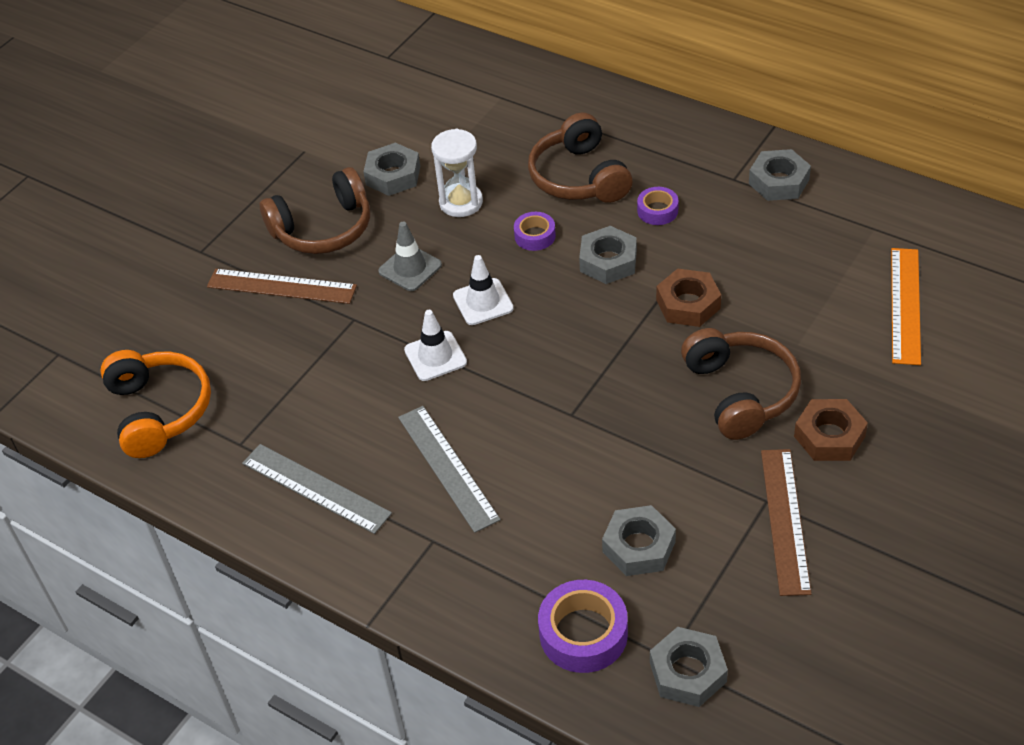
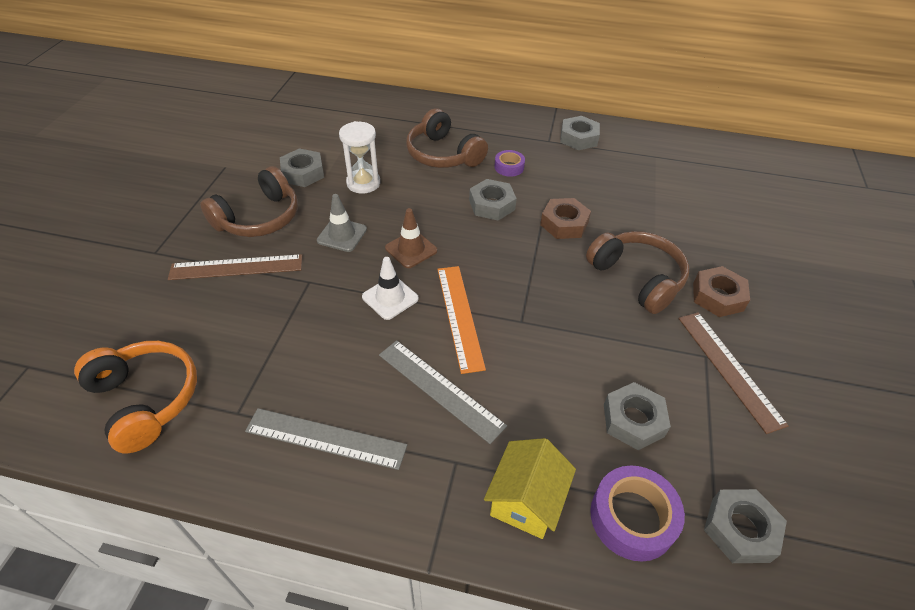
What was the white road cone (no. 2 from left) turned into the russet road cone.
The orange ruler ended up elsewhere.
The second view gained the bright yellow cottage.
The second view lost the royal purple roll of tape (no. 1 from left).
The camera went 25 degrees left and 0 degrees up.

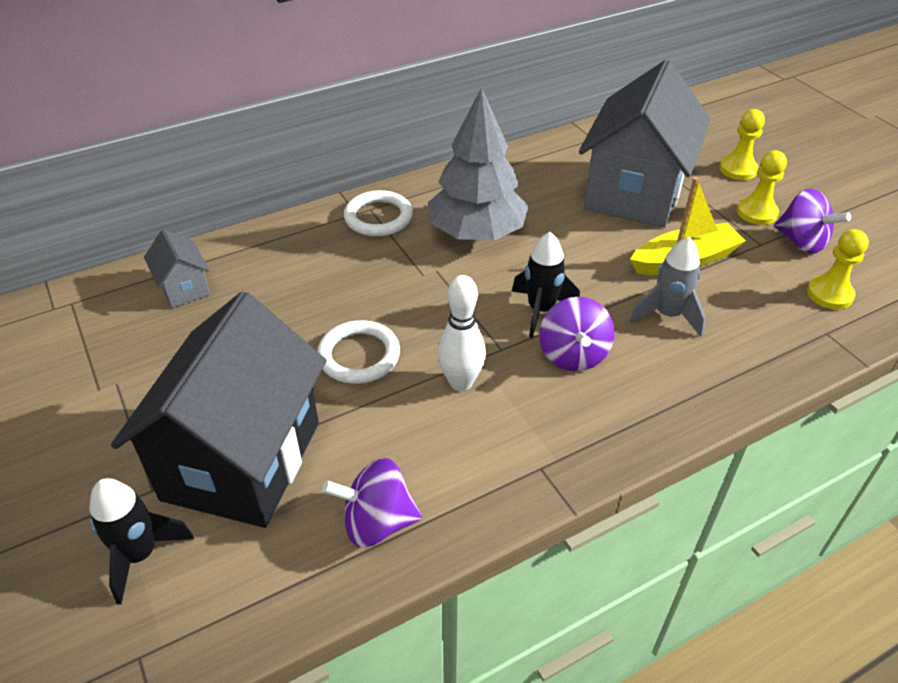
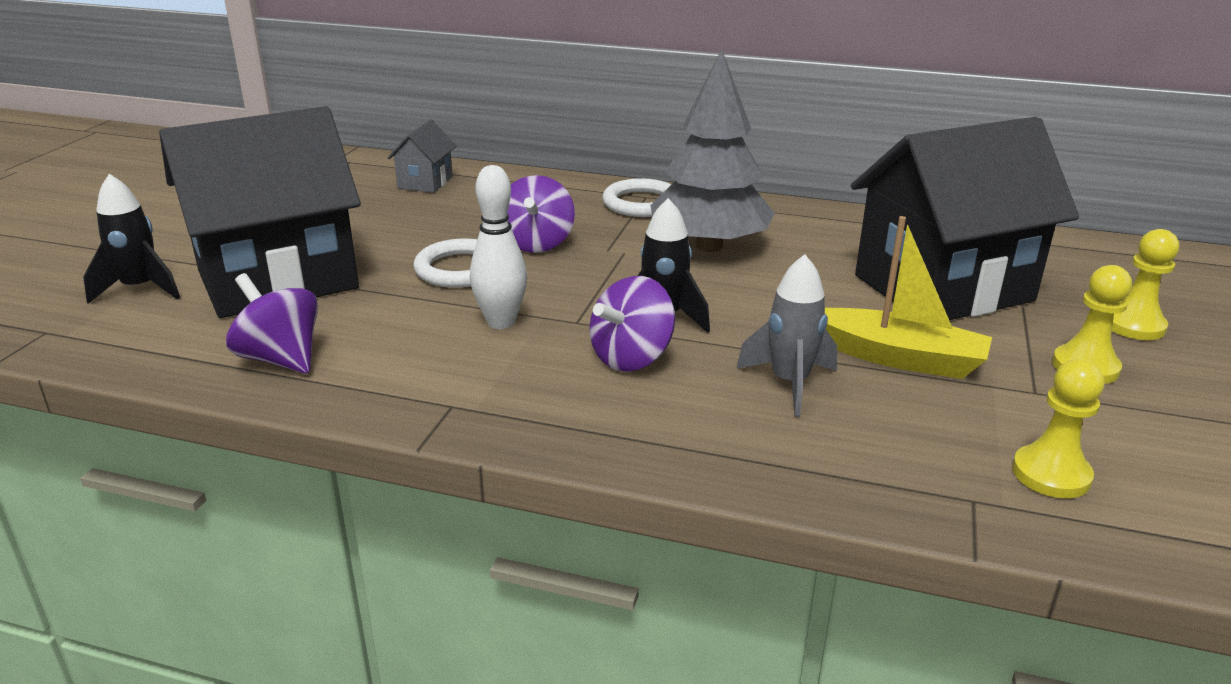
The royal purple toy top (no. 3 from left in the first image) ended up elsewhere.
What was the grey cottage (no. 2 from left) turned into the black cottage (no. 2 from left).
The camera went 45 degrees right and 15 degrees down.

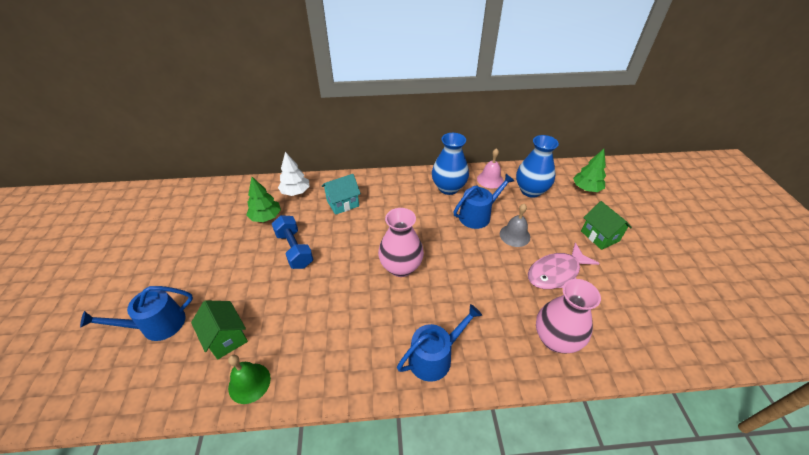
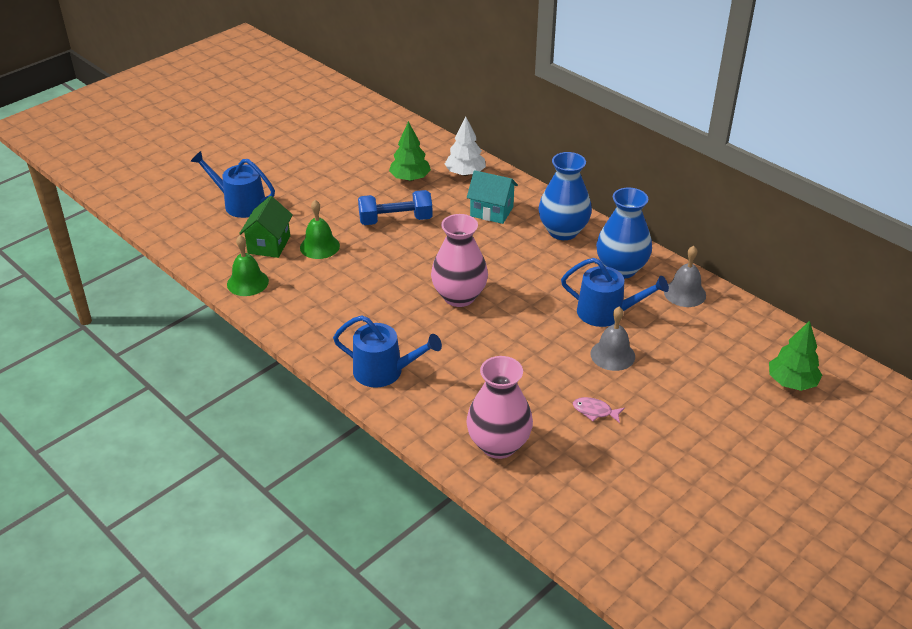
The second view gained the leaf-green school bell (no. 2 from left).
The blue hand weight ended up facing another way, 60 degrees clockwise from before.
The blue tall vase (no. 2 from left in the first image) ended up elsewhere.
The size of the rose-pink fish changed by a factor of 0.46.
What was the rose-pink school bell turned into the grey school bell (no. 2 from left).
The second view lost the leaf-green cottage (no. 2 from left).
The camera went 50 degrees right and 5 degrees down.

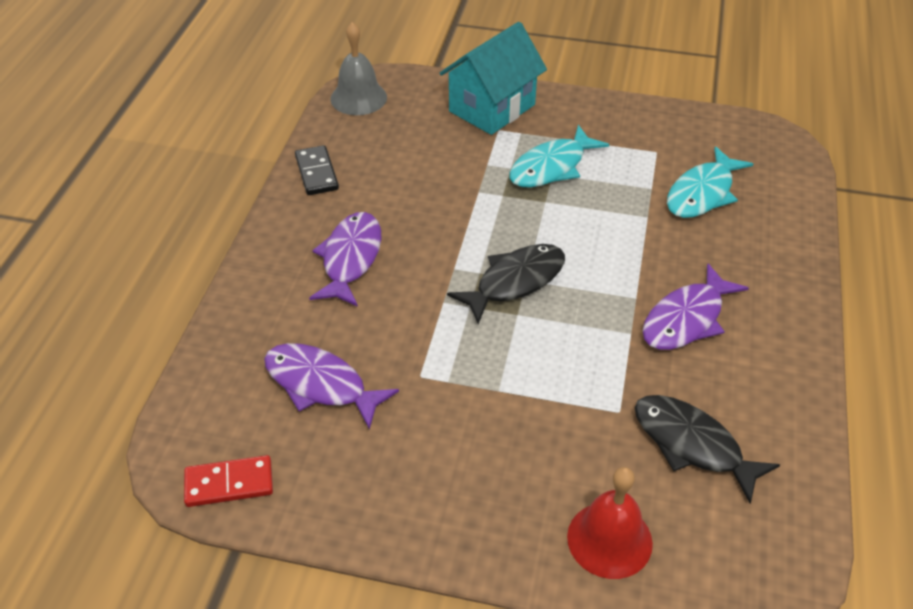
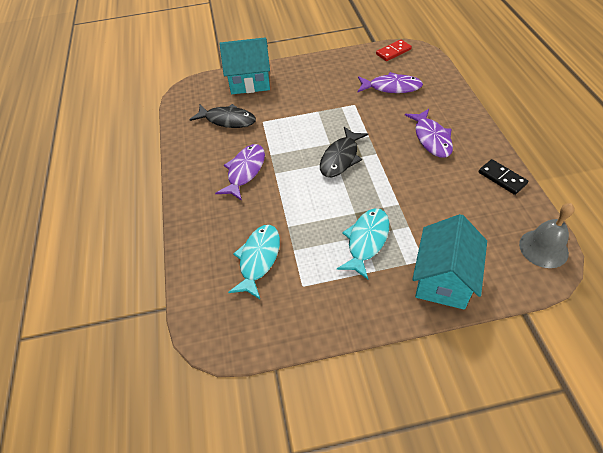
Where the scarlet school bell stood, the turquoise cottage (no. 1 from left) came to stand.
The camera went 160 degrees right and 5 degrees up.

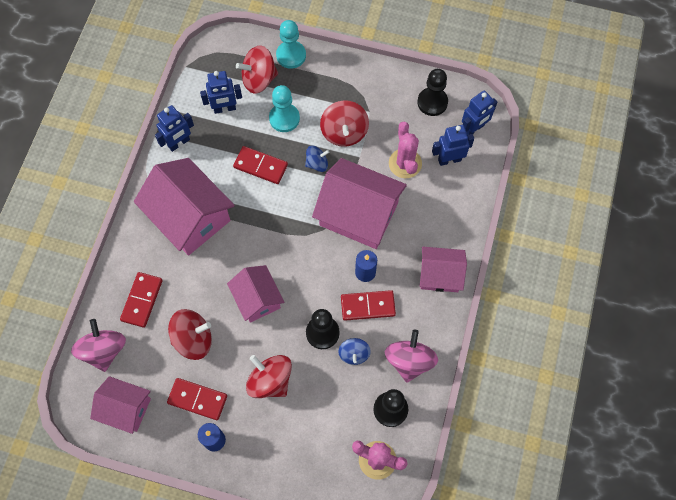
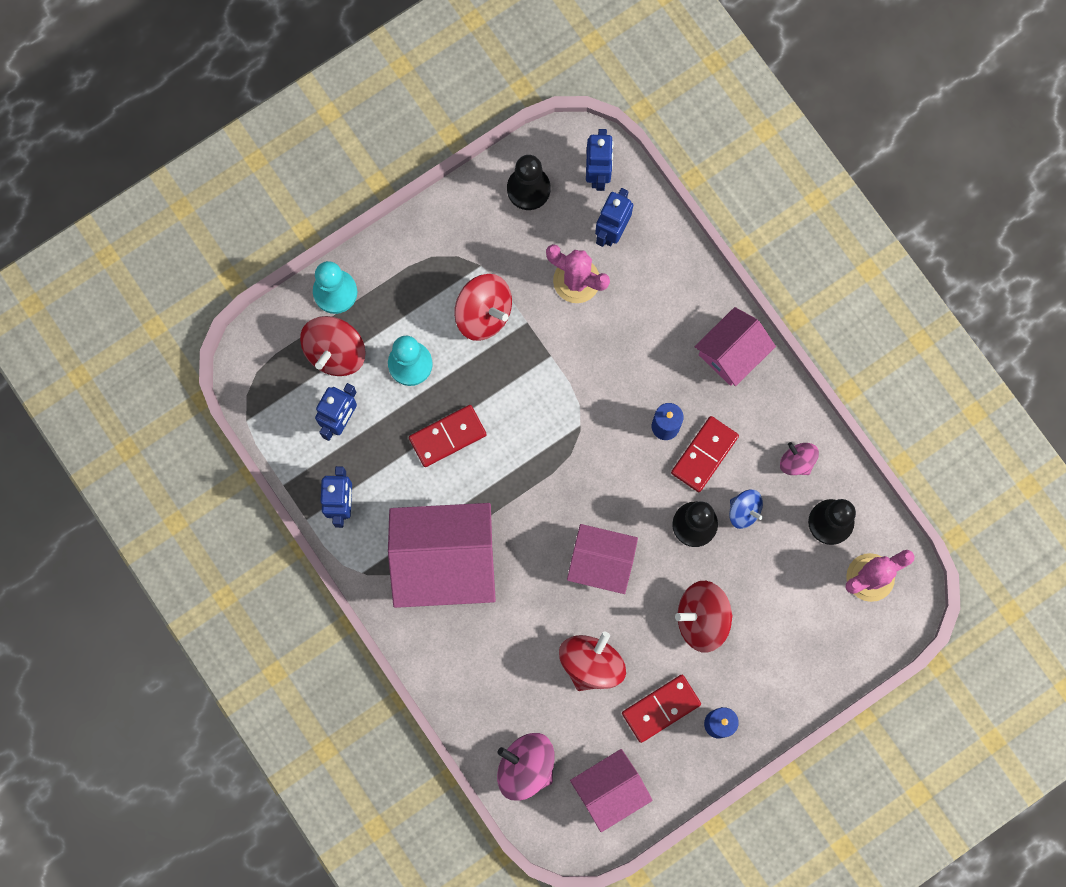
The size of the rose-pink toy top (no. 2 from left) changed by a factor of 0.60.
The second view lost the scarlet domino piece (no. 1 from left).
The second view lost the blue toy top (no. 1 from left).
The second view lost the rose-pink cottage (no. 4 from left).
The camera went 50 degrees left and 10 degrees up.

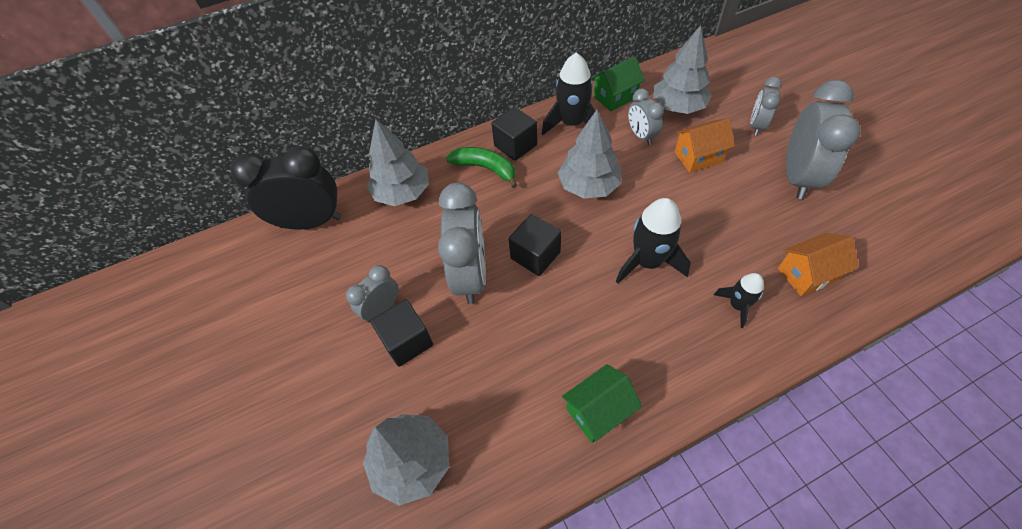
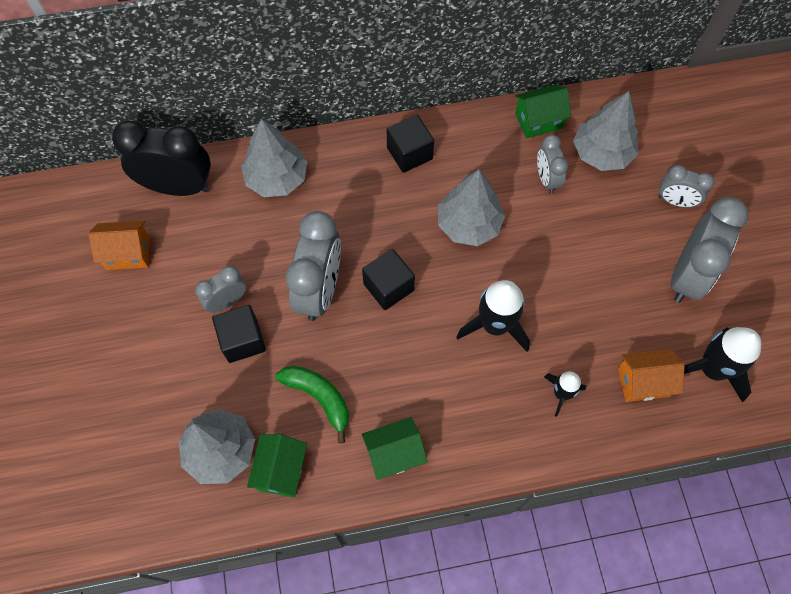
The orange cottage (no. 1 from left) ended up elsewhere.
The second view gained the leaf-green cottage (no. 1 from left).
The leaf-green banana fruit ended up elsewhere.
The grey alarm clock (no. 4 from left) ended up facing another way, 105 degrees counterclockwise from before.
The black spaceship (no. 1 from left in the first image) ended up elsewhere.
The camera went 10 degrees right and 10 degrees up.

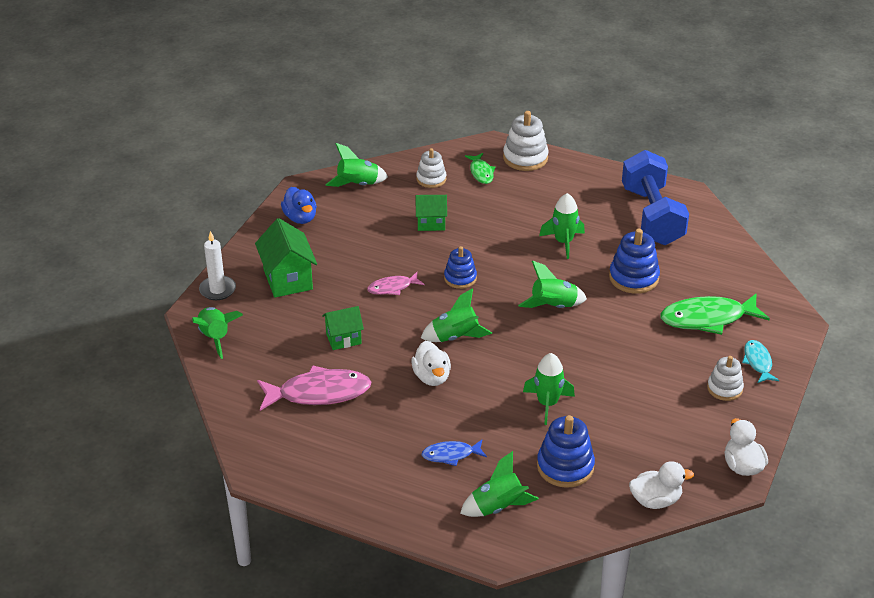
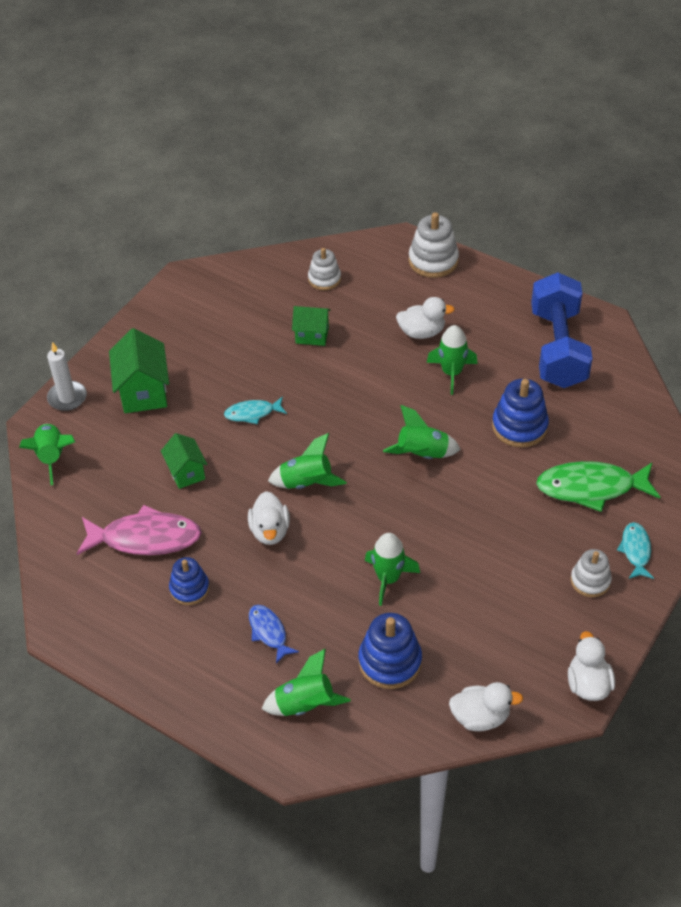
The leaf-green cottage (no. 2 from left) ended up facing another way, 75 degrees clockwise from before.
The blue stacking toy (no. 1 from left) ended up elsewhere.
What was the rose-pink fish (no. 2 from left) turned into the turquoise fish (no. 1 from left).
The blue fish ended up facing another way, 60 degrees clockwise from before.
The second view gained the white rubber duck (no. 2 from left).
The second view lost the blue rubber duck.
The second view lost the leaf-green spaceship (no. 2 from left).
The second view lost the leaf-green fish (no. 1 from left).
The camera went 10 degrees right and 10 degrees up.

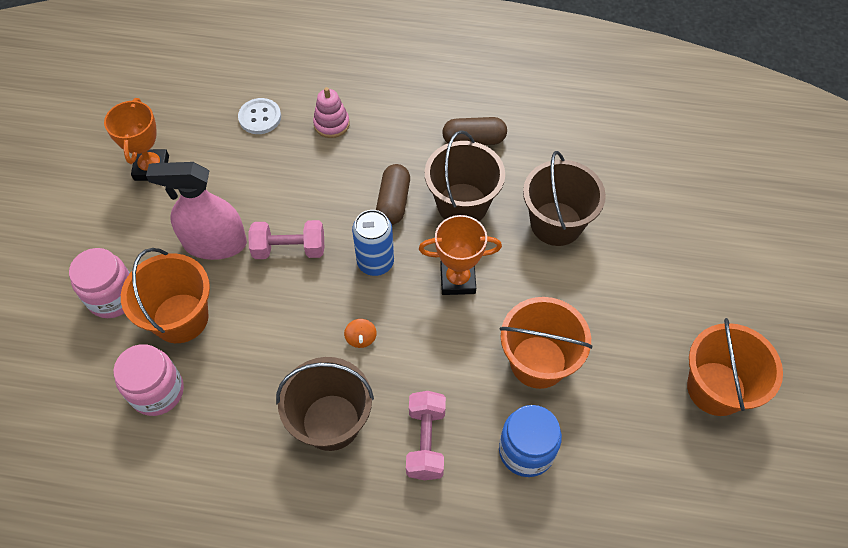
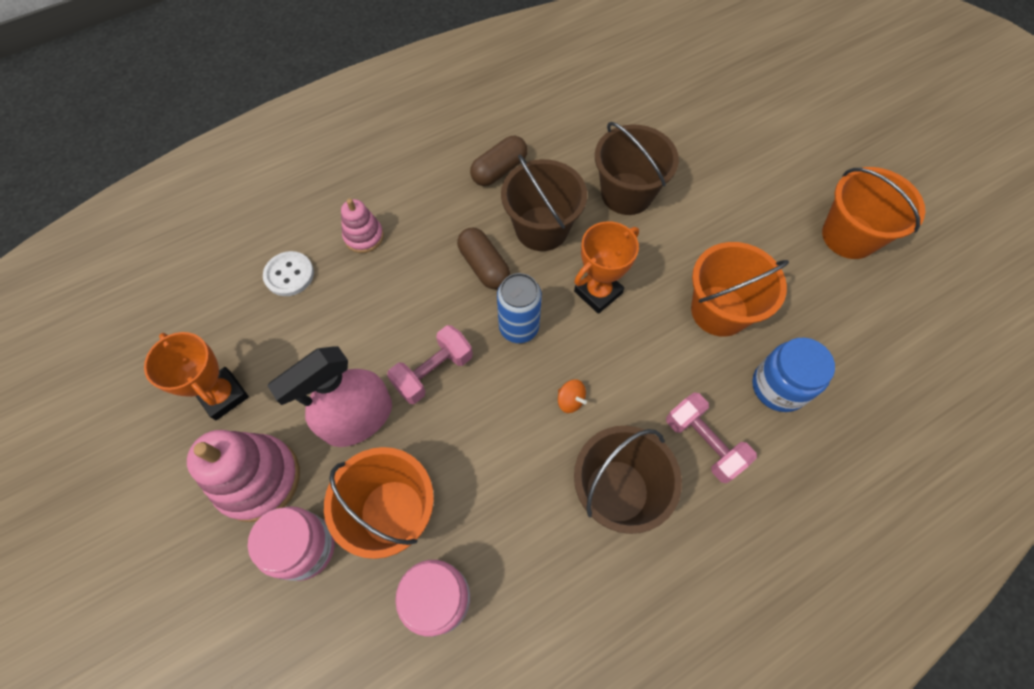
The second view gained the rose-pink stacking toy (no. 1 from left).
The camera went 40 degrees left and 5 degrees up.

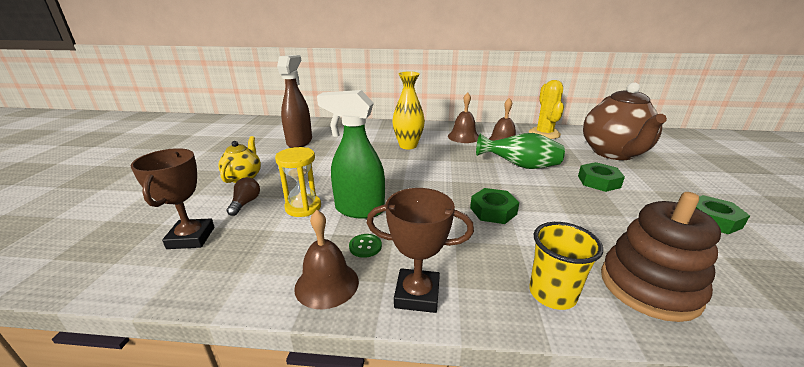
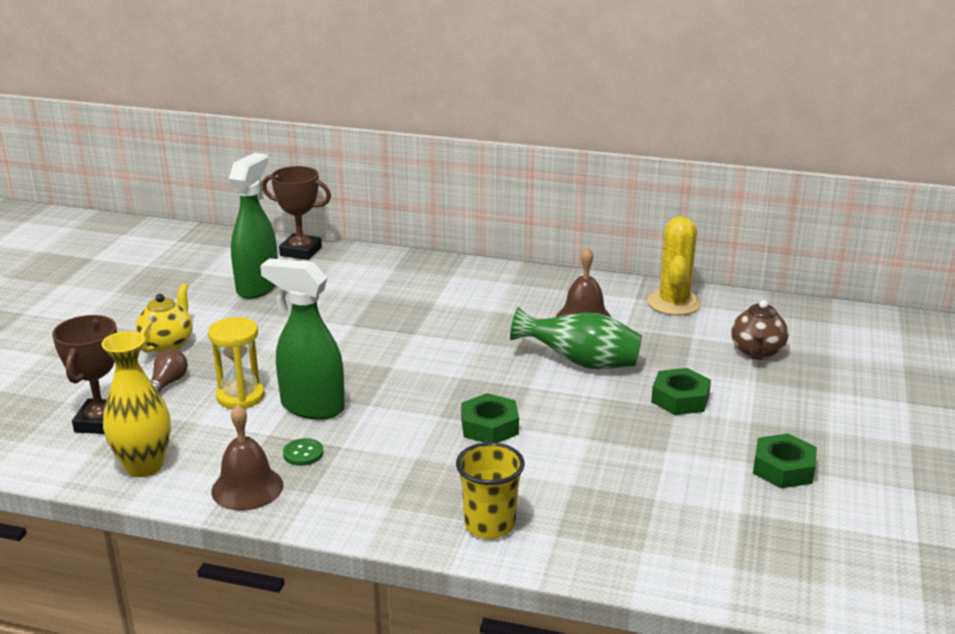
The bright yellow tall vase ended up elsewhere.
What was the russet sprayer turned into the leaf-green sprayer (no. 1 from left).
The russet prize cup (no. 2 from left) ended up elsewhere.
The size of the russet teapot changed by a factor of 0.50.
The second view lost the russet school bell (no. 2 from left).
The second view lost the russet stacking toy.
The camera went 10 degrees right and 0 degrees up.

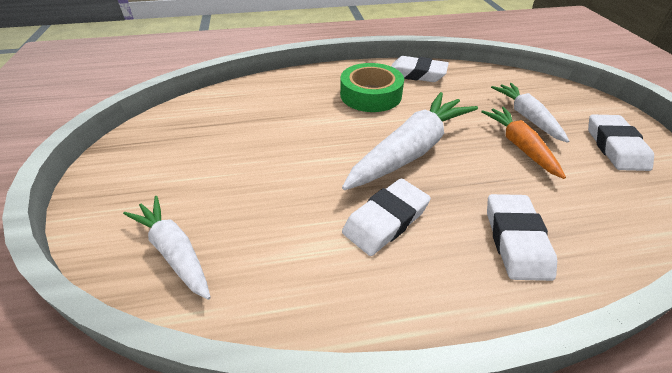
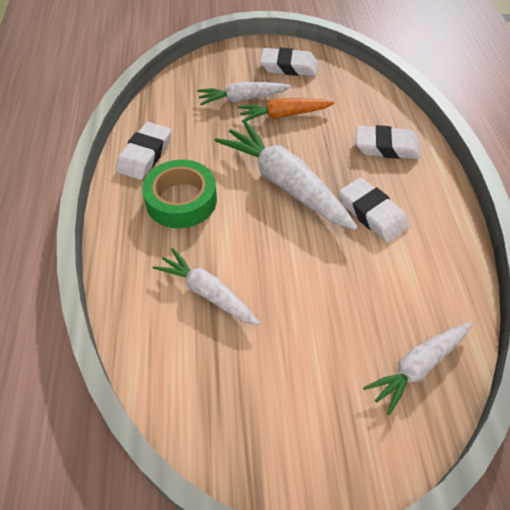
The second view gained the white carrot (no. 1 from left).
The camera went 85 degrees left and 10 degrees up.

